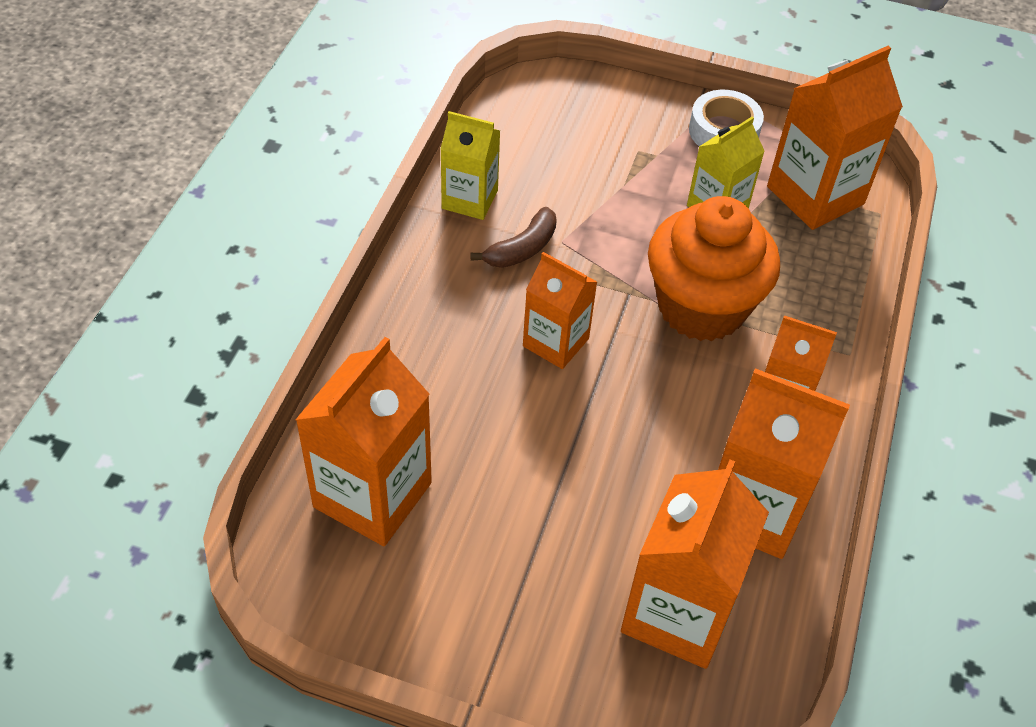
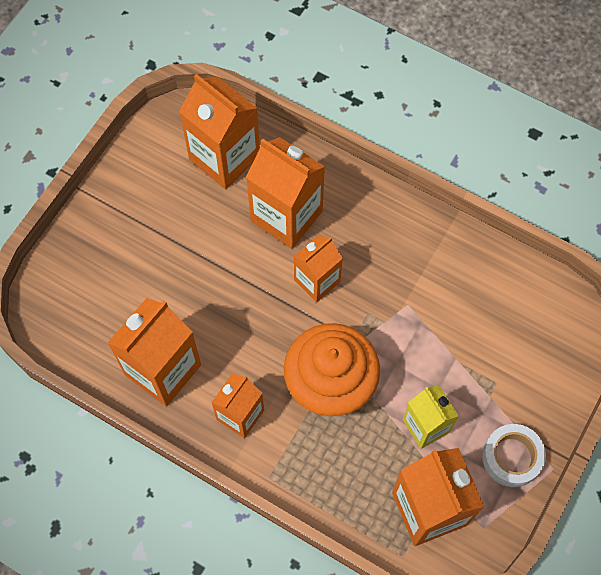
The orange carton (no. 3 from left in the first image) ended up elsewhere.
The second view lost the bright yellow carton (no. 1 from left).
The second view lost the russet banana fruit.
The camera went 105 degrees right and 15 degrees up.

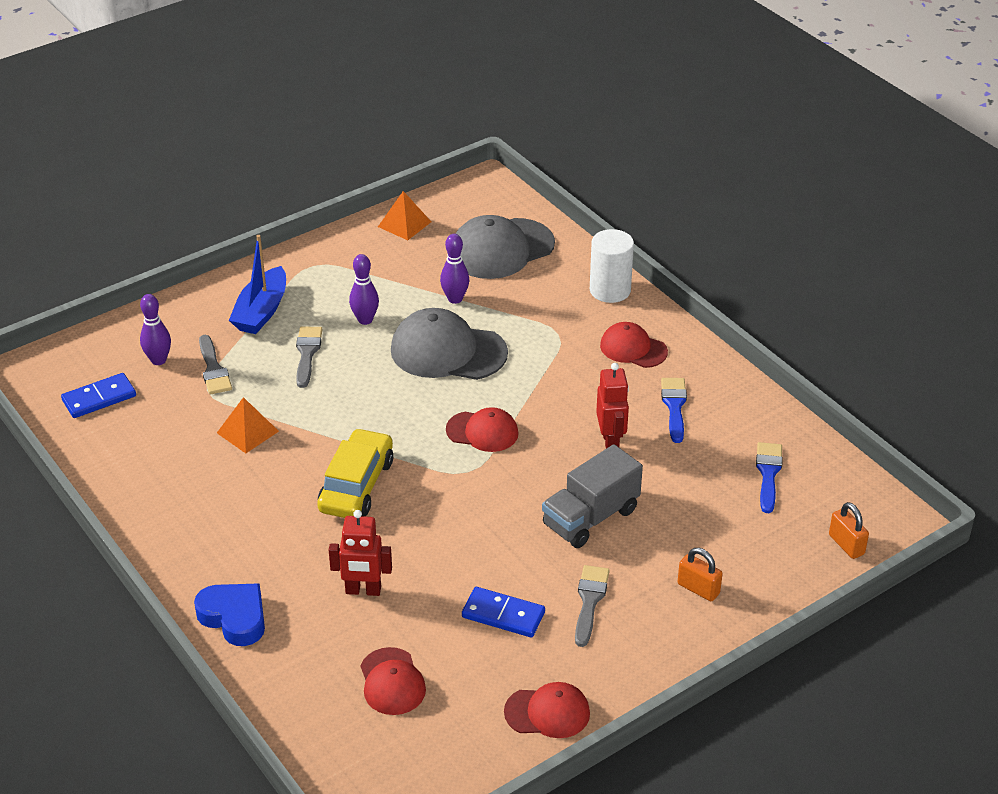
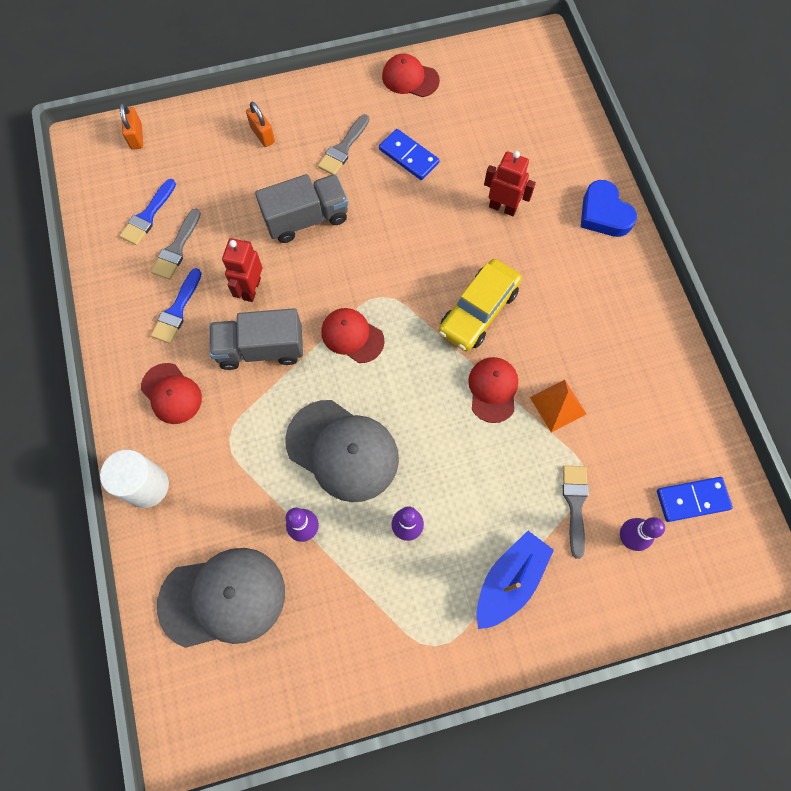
The grey brush (no. 2 from left in the first image) ended up elsewhere.
The second view gained the grey truck (no. 1 from left).
The scarlet baseball cap (no. 1 from left in the first image) ended up elsewhere.
The second view lost the orange pyramid shape (no. 2 from left).
The camera went 160 degrees left and 30 degrees up.

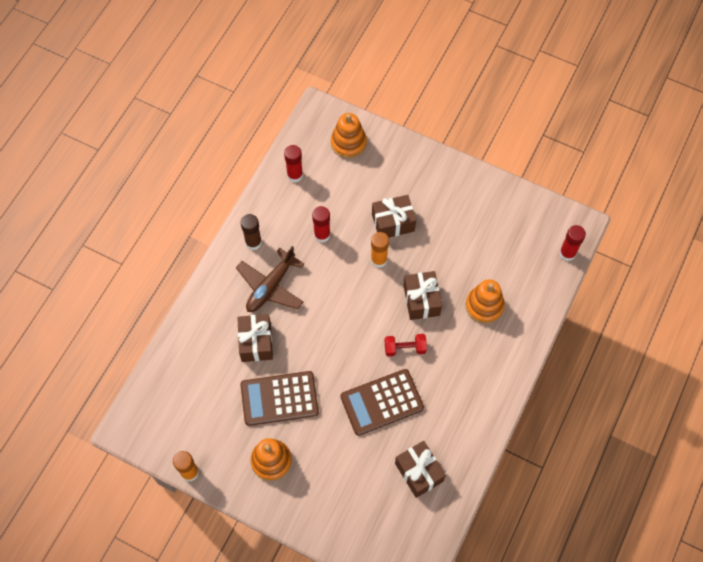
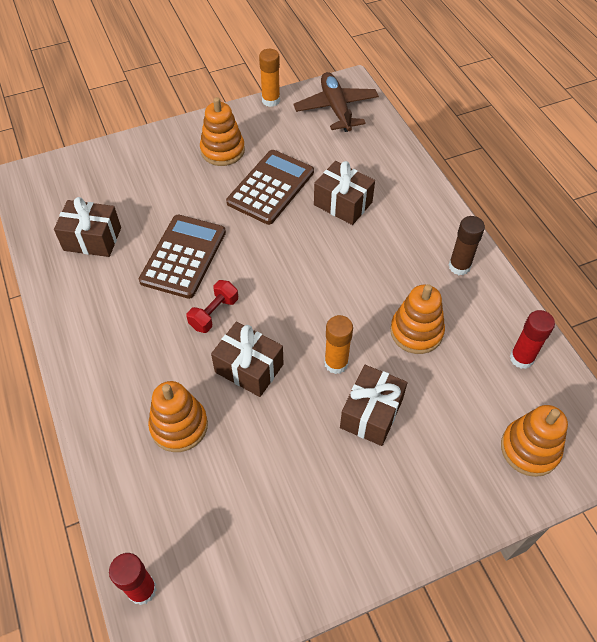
The russet aeroplane ended up elsewhere.
Where the scarlet glue (no. 2 from left) stood, the orange stacking toy (no. 3 from left) came to stand.
The camera went 130 degrees right and 10 degrees down.

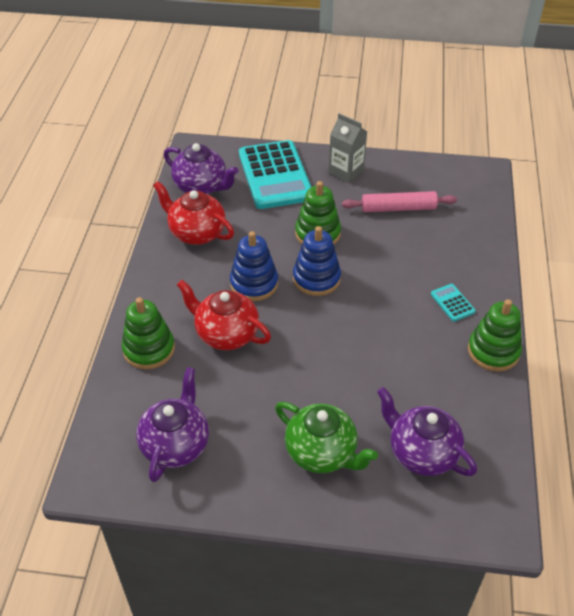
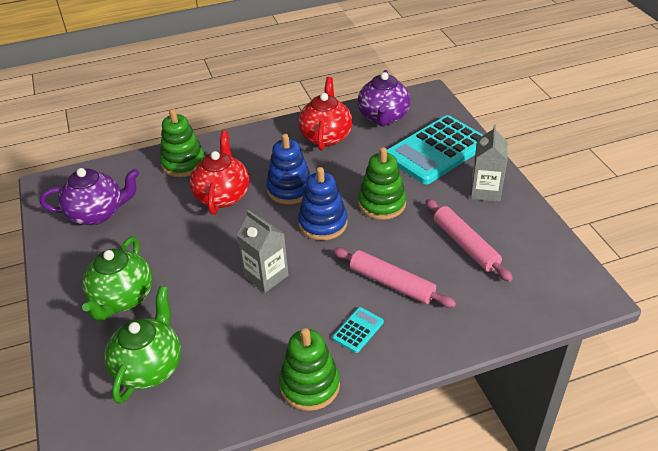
What was the royal purple teapot (no. 3 from left) turned into the leaf-green teapot (no. 2 from left).
The second view gained the grey carton (no. 1 from left).
The second view gained the rose-pink pastry roller (no. 1 from left).
The camera went 65 degrees right and 5 degrees down.

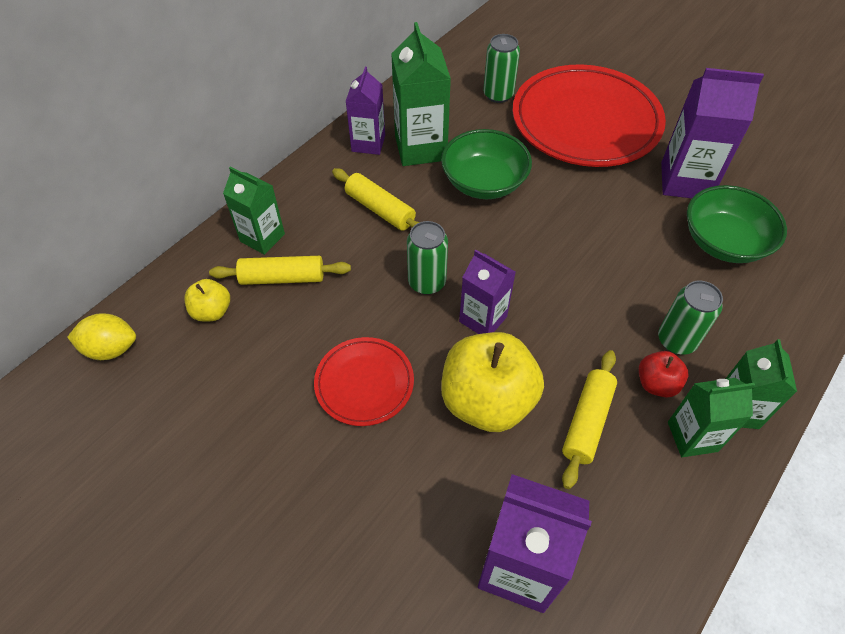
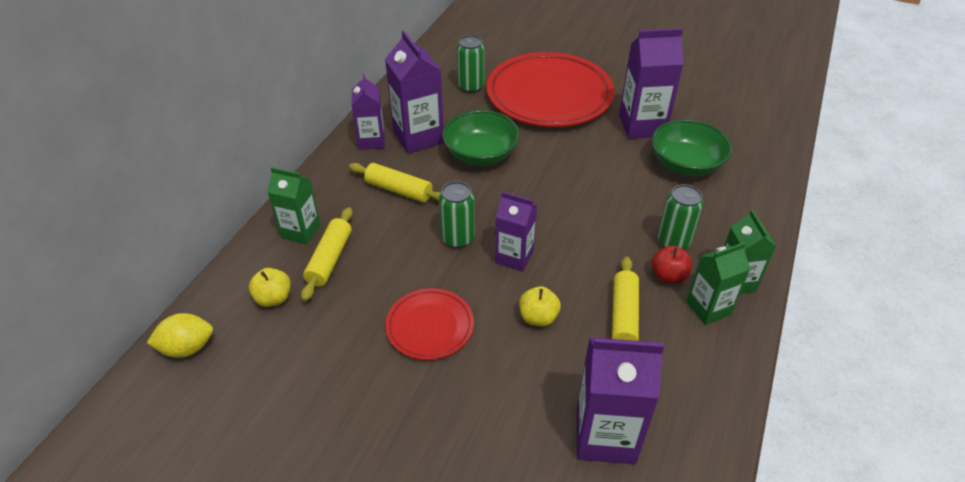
The bright yellow pastry roller (no. 1 from left) ended up facing another way, 60 degrees counterclockwise from before.
What was the leaf-green carton (no. 2 from left) turned into the royal purple carton (no. 2 from left).
The size of the bright yellow apple fruit (no. 2 from left) changed by a factor of 0.49.
The camera went 15 degrees left and 10 degrees down.

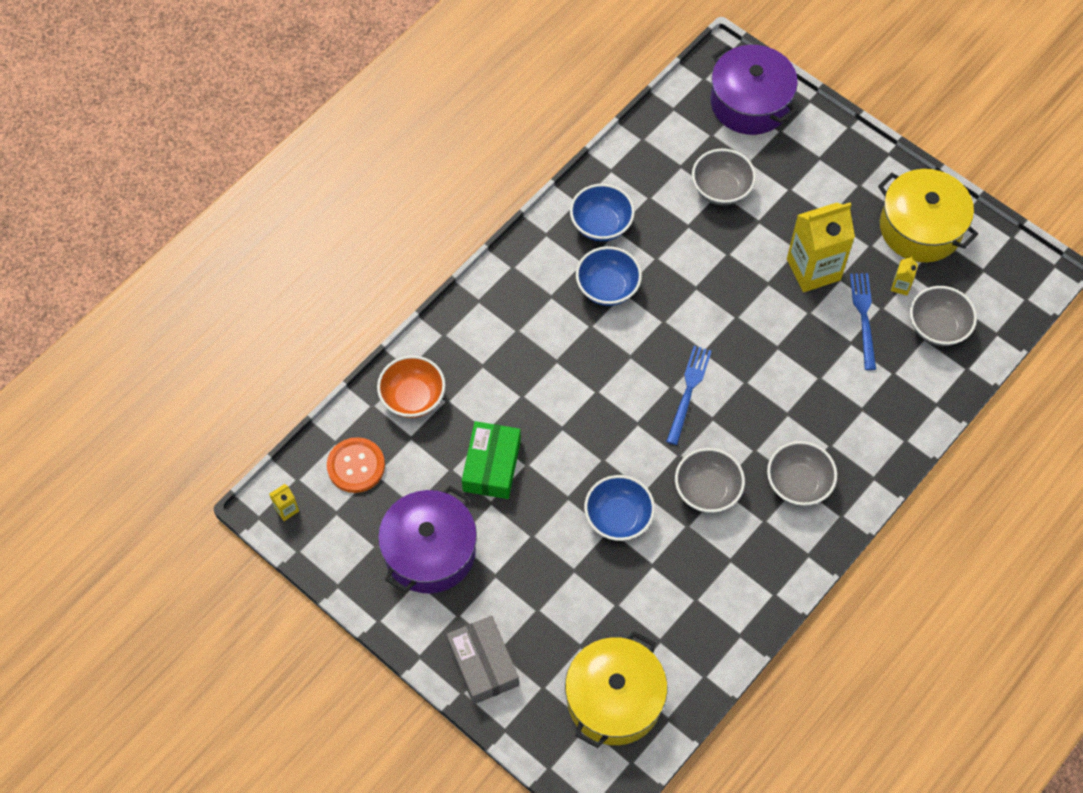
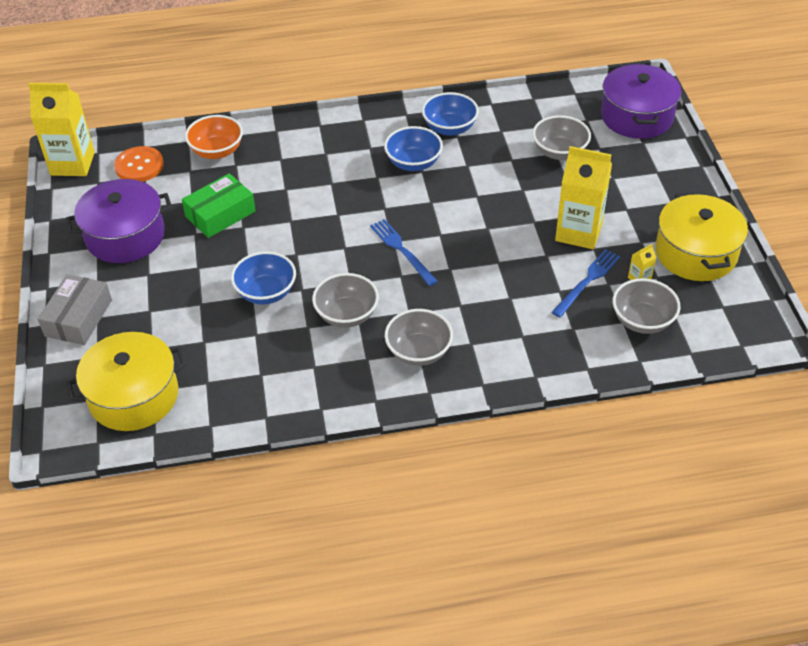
The size of the bright yellow carton (no. 1 from left) changed by a factor of 2.45.
The blue dinner fork (no. 1 from left) ended up facing another way, 90 degrees counterclockwise from before.
The camera went 40 degrees right and 15 degrees down.

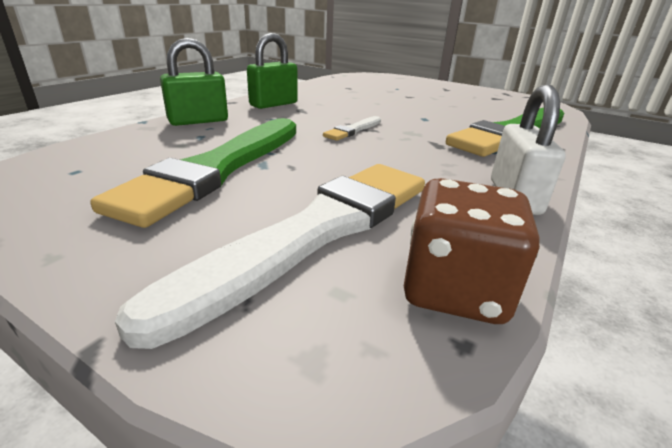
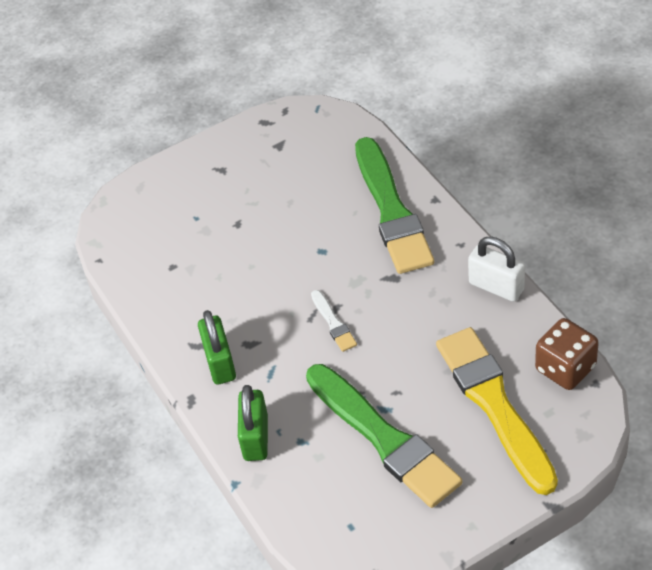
What was the white brush (no. 1 from left) turned into the bright yellow brush.
The camera went 55 degrees left and 20 degrees up.

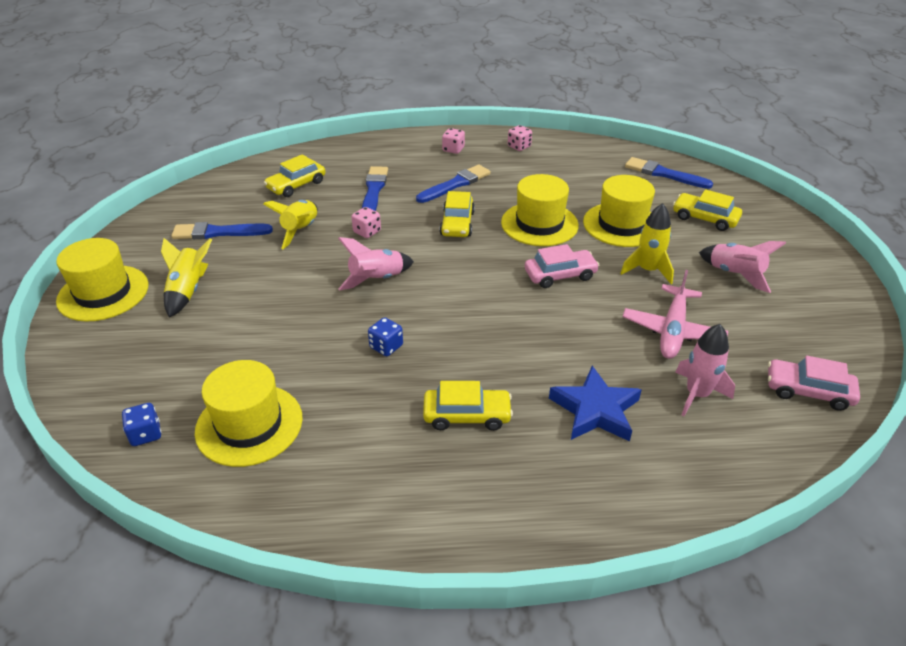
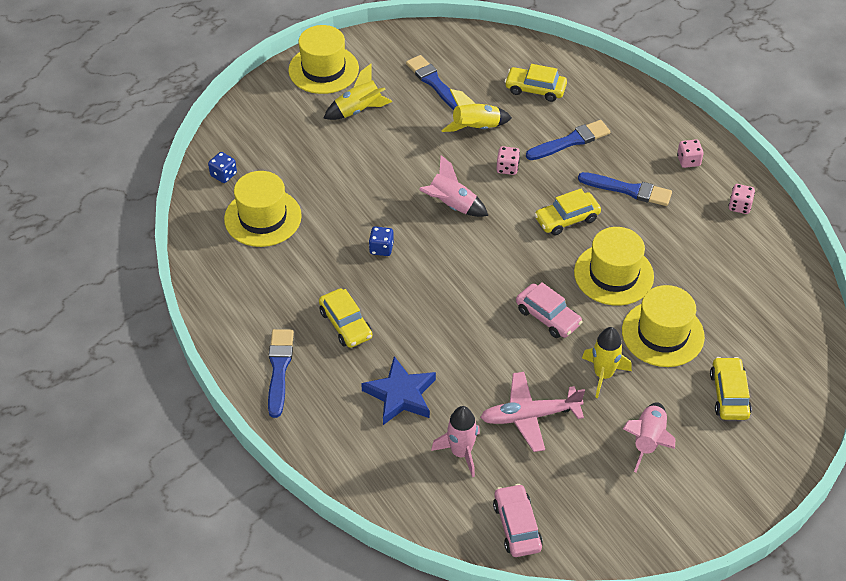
The blue brush (no. 4 from left in the first image) ended up elsewhere.
The camera went 60 degrees right and 10 degrees up.

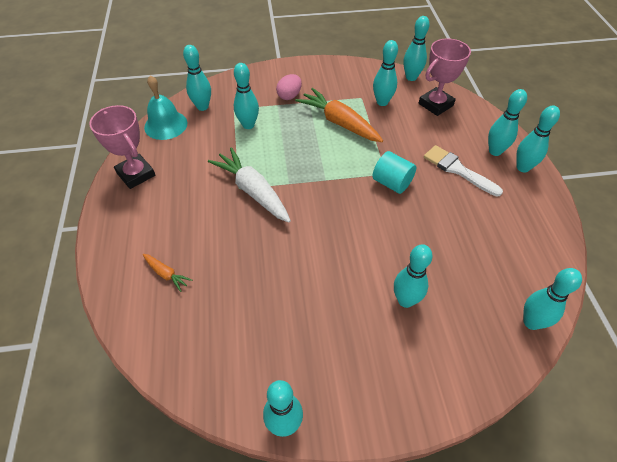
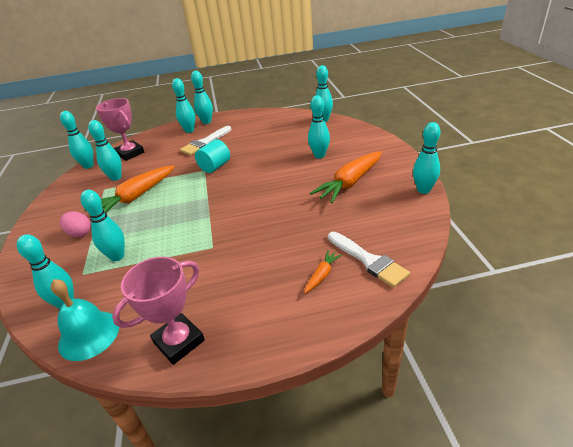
The second view gained the orange carrot (no. 3 from left).
The second view gained the white brush (no. 2 from left).
The second view lost the white carrot.
The camera went 90 degrees left and 15 degrees down.

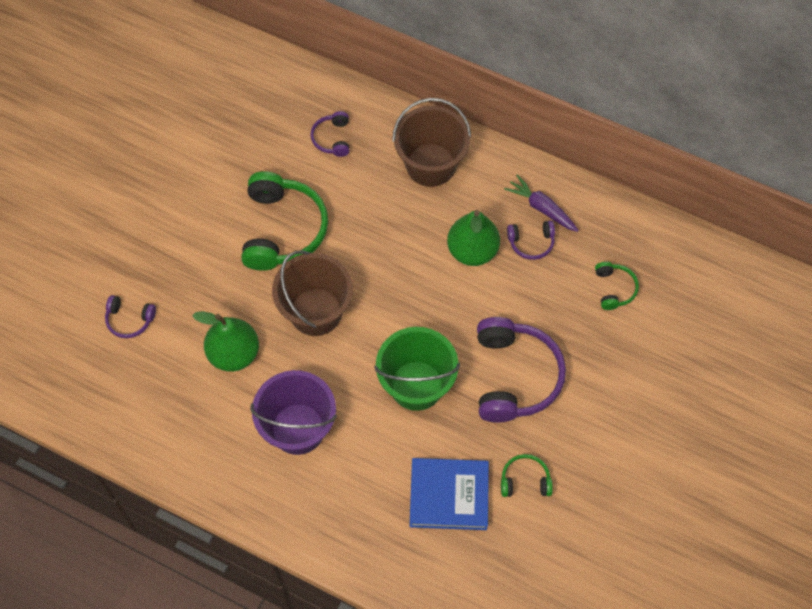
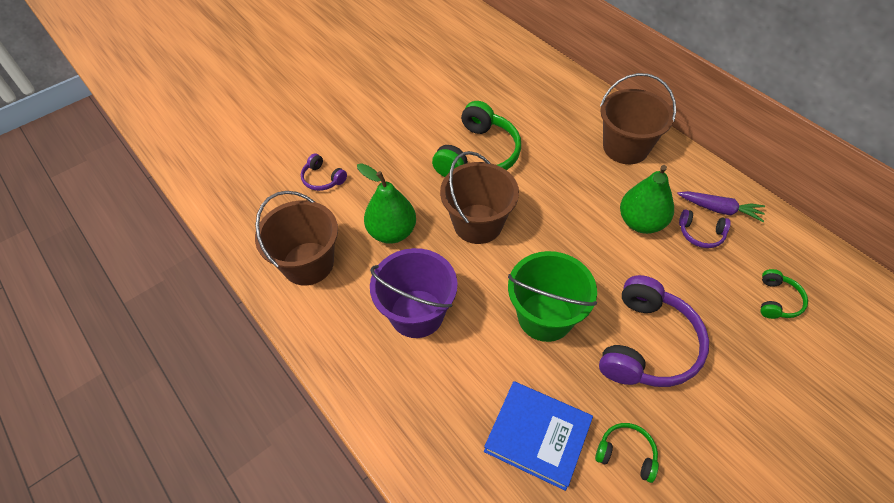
The second view gained the russet pail (no. 1 from left).
The royal purple carrot ended up facing another way, 135 degrees clockwise from before.
The second view lost the royal purple headset (no. 2 from left).
The camera went 25 degrees right and 10 degrees down.

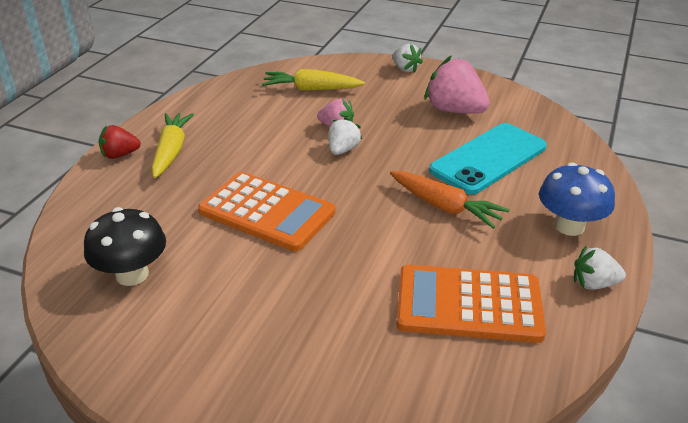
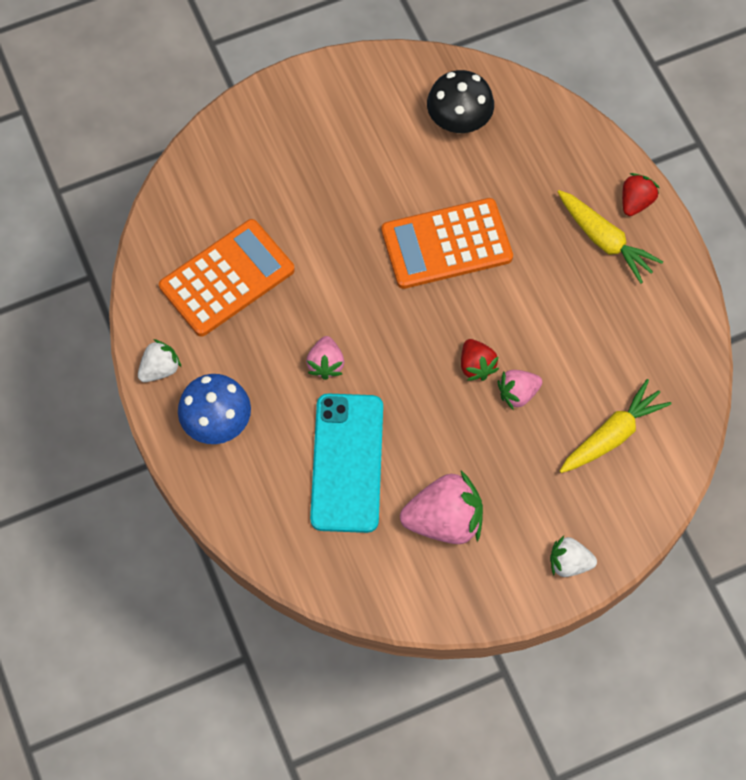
Where the orange carrot stood, the rose-pink strawberry (no. 1 from left) came to stand.
What was the white strawberry (no. 1 from left) turned into the scarlet strawberry (no. 1 from left).
The camera went 135 degrees right and 30 degrees up.

